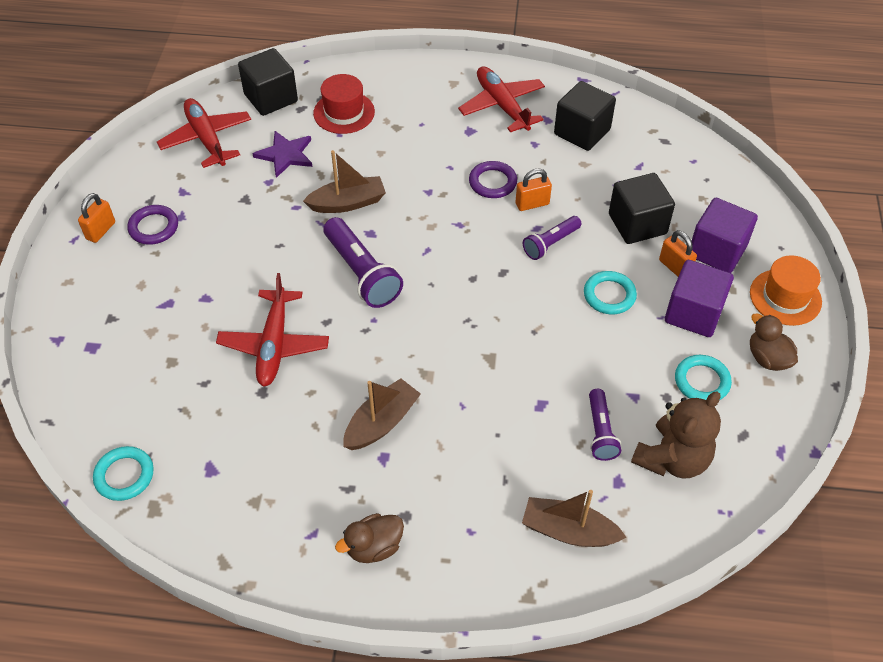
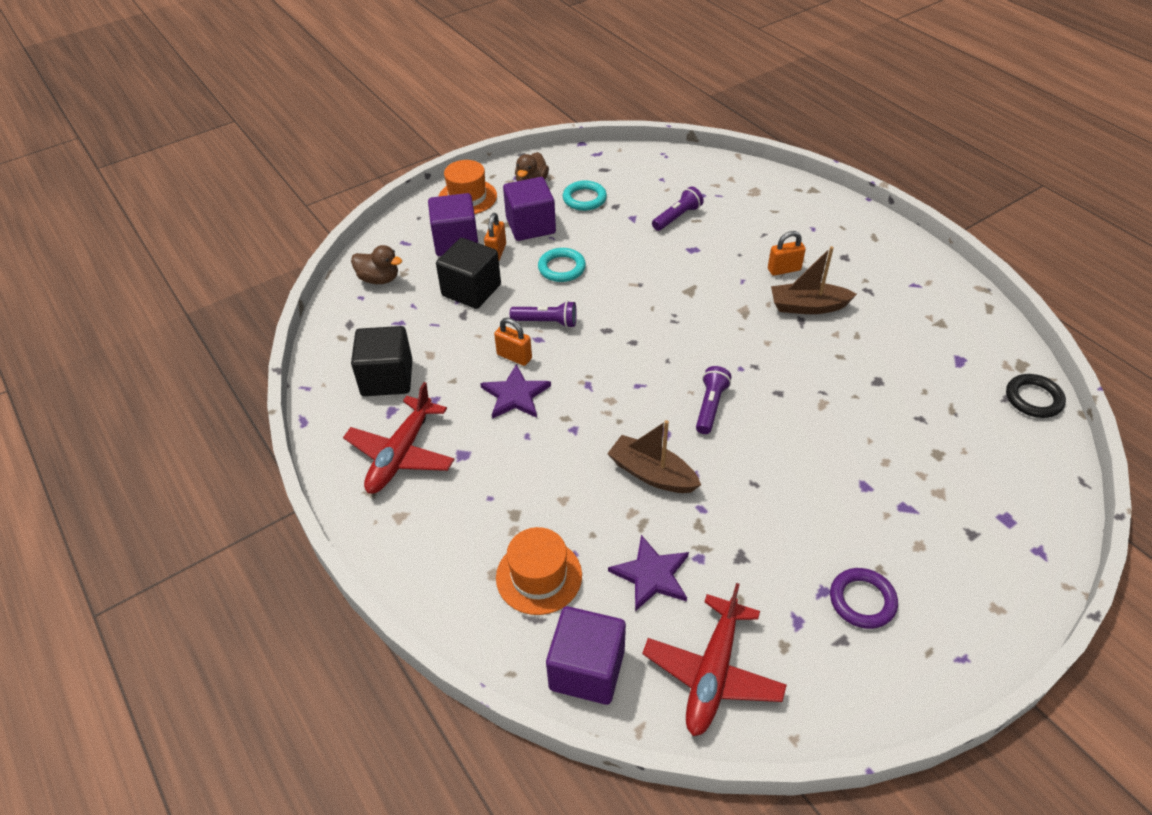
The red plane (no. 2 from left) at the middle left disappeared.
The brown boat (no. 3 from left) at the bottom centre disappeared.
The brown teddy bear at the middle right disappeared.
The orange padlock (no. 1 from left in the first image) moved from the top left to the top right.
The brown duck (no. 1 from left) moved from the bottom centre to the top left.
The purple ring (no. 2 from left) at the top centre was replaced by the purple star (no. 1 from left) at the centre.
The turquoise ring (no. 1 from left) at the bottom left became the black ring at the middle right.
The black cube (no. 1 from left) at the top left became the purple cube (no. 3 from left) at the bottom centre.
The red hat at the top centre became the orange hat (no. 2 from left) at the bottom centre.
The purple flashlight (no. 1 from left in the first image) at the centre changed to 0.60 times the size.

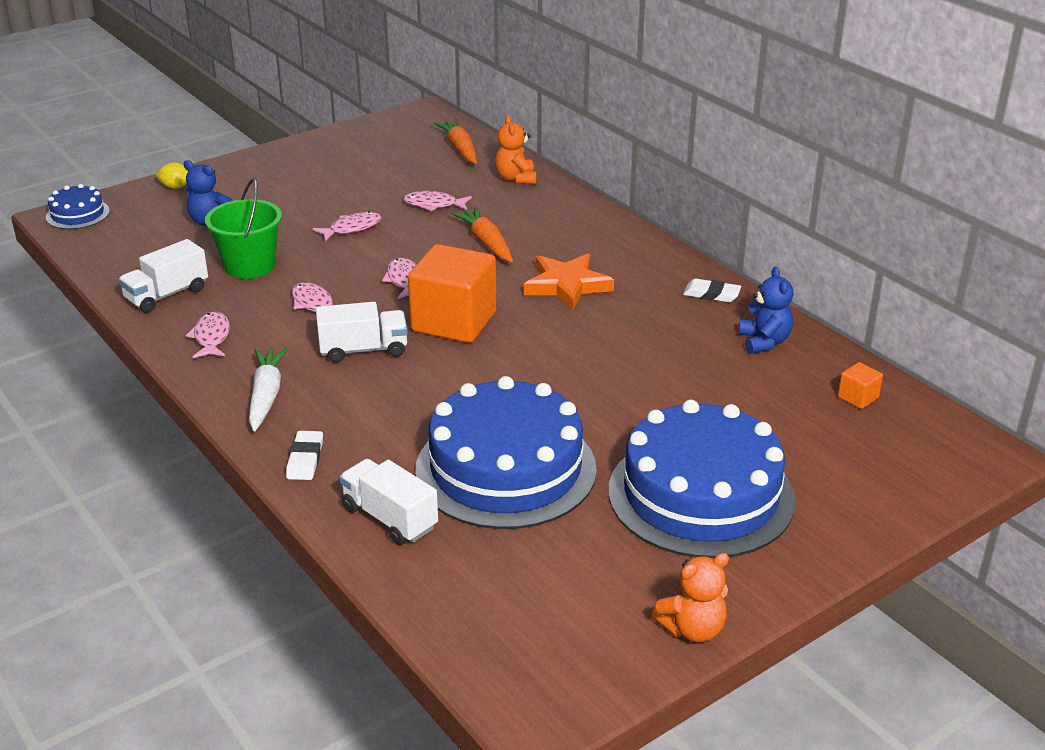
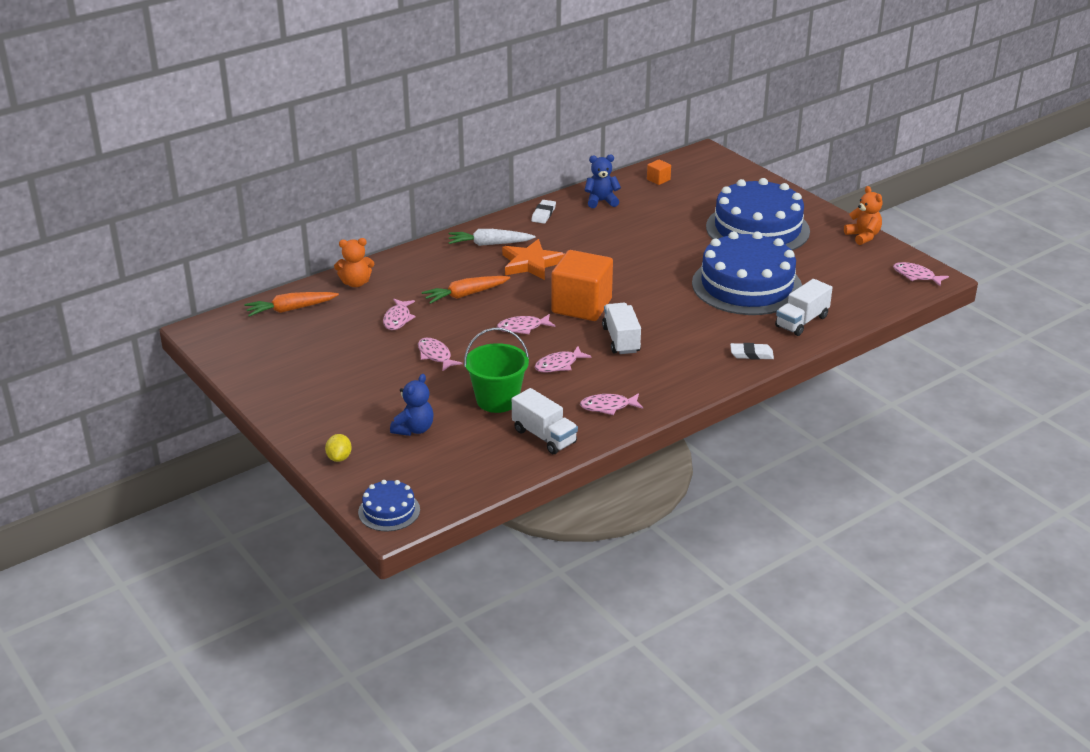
The pink fish (no. 6 from left) at the middle right appeared.
The white carrot moved from the middle left to the top centre.

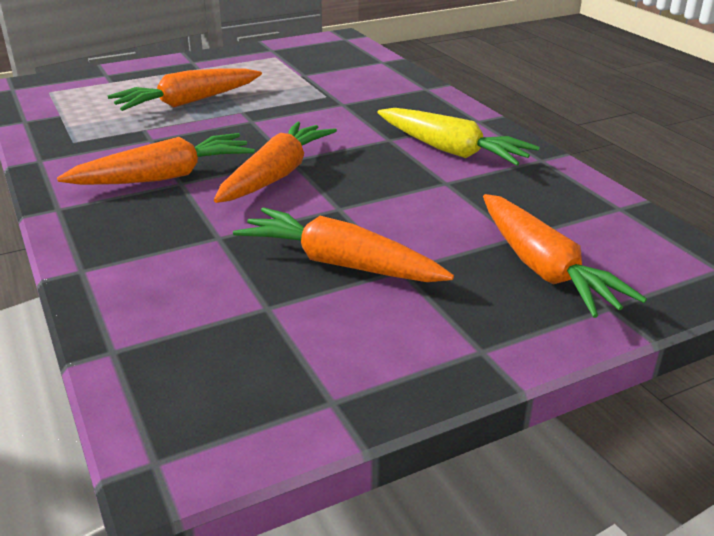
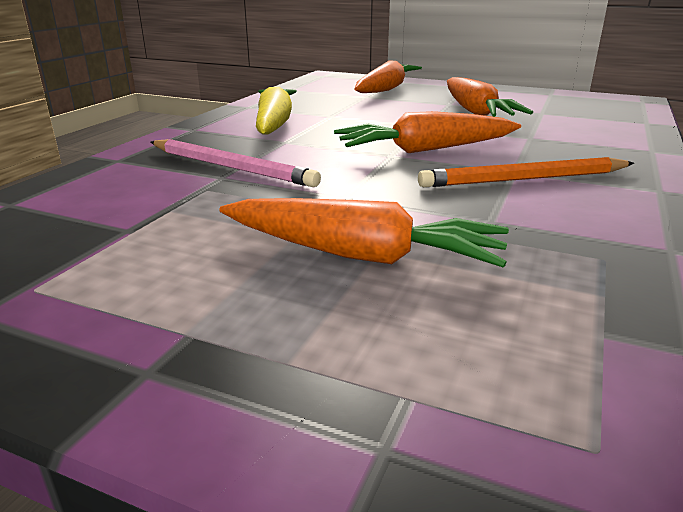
The pink pencil at the top centre appeared.
The orange carrot (no. 1 from left) at the top left was replaced by the orange pencil at the middle right.

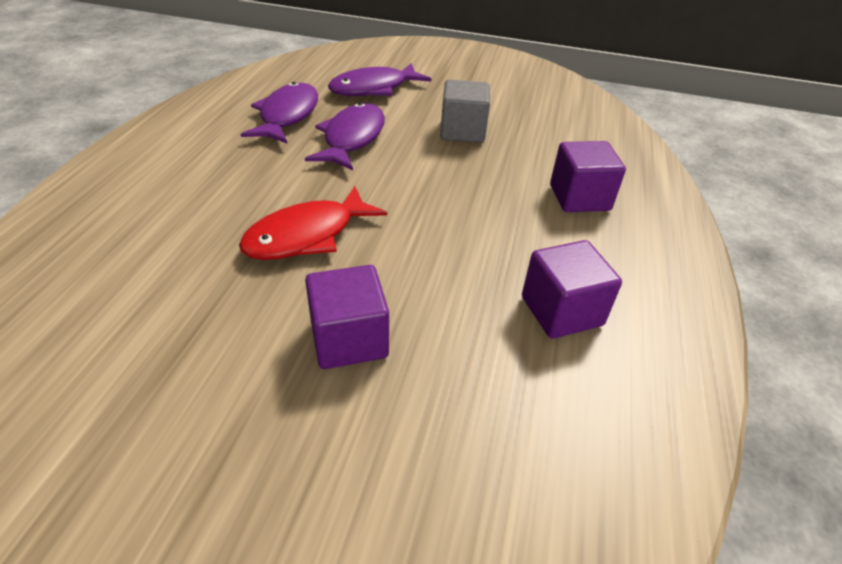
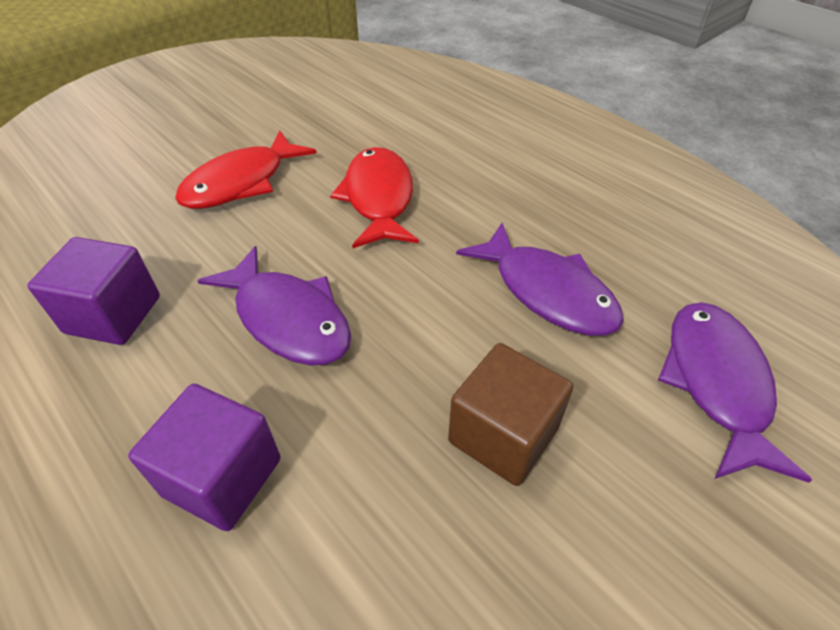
The purple fish (no. 1 from left) moved from the top left to the middle left.
The purple cube (no. 1 from left) at the centre was replaced by the red fish (no. 1 from left) at the top left.
The grey cube at the top centre became the brown cube at the centre.

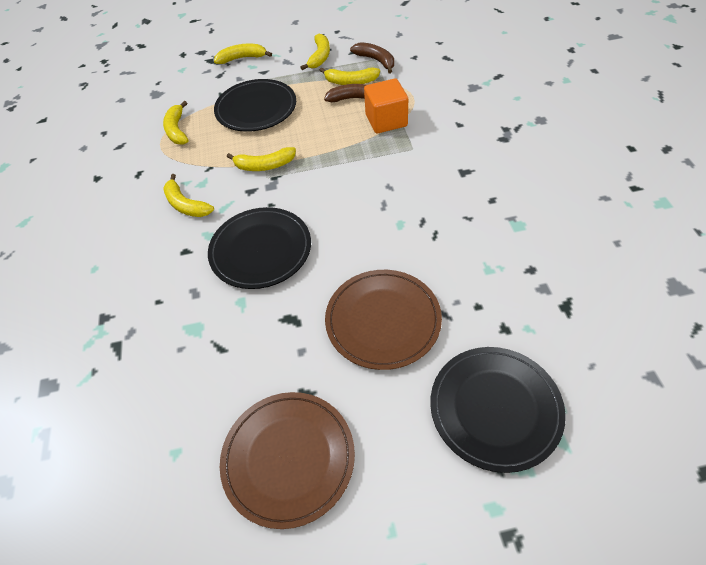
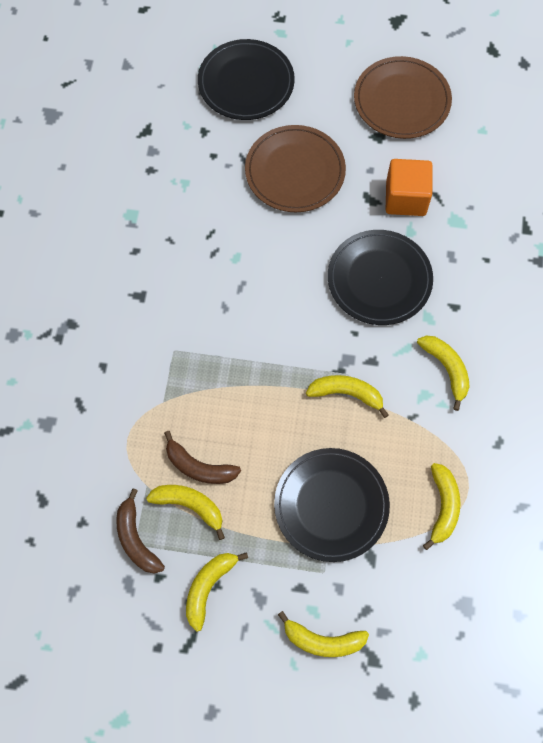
The orange cube moved from the top centre to the top right.

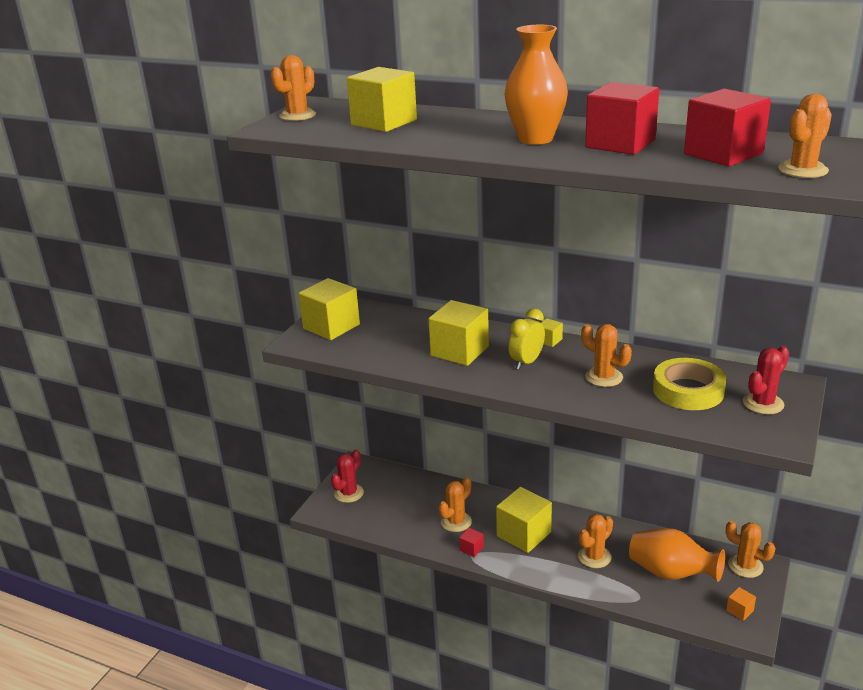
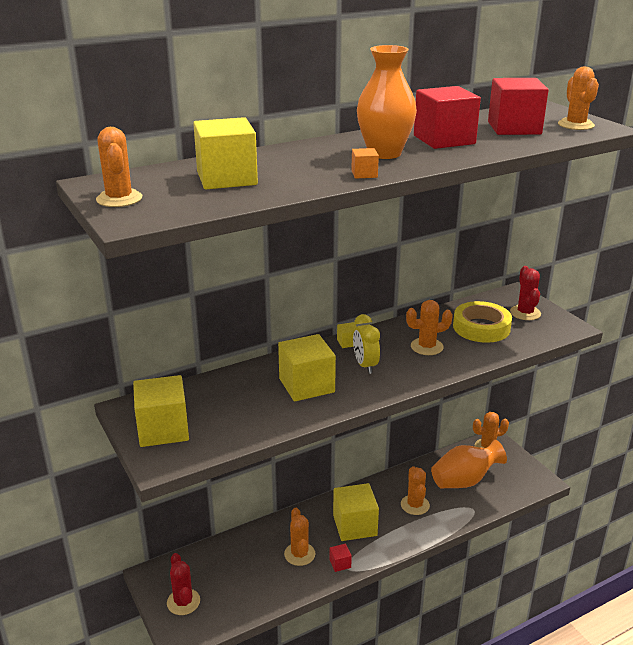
The orange cube moved from the bottom right to the top centre.

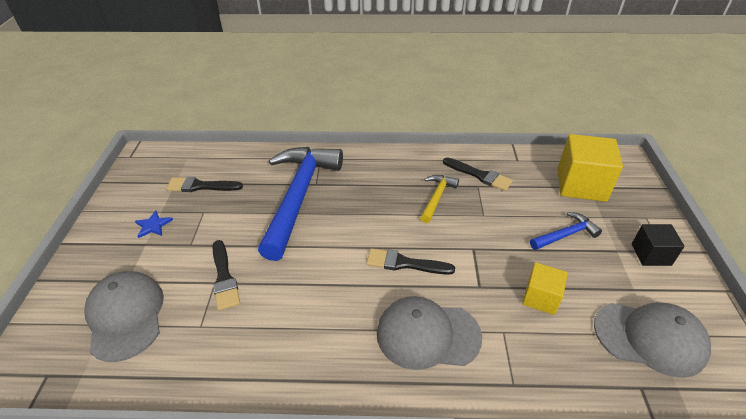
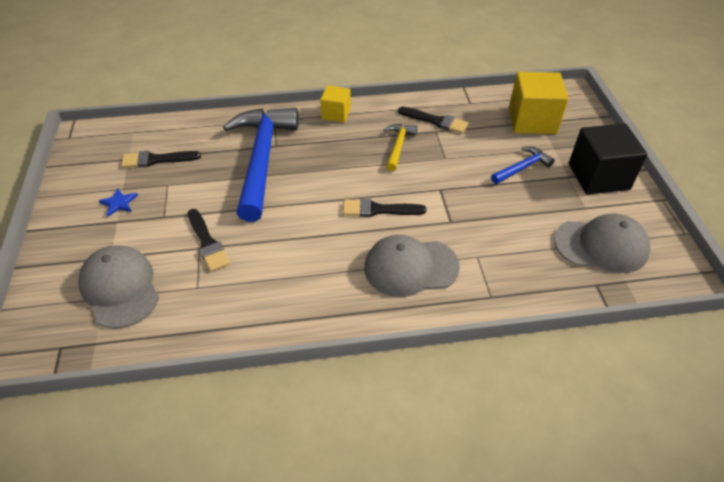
The yellow cube (no. 1 from left) moved from the bottom right to the top centre.
The black cube at the middle right changed to 1.75 times the size.

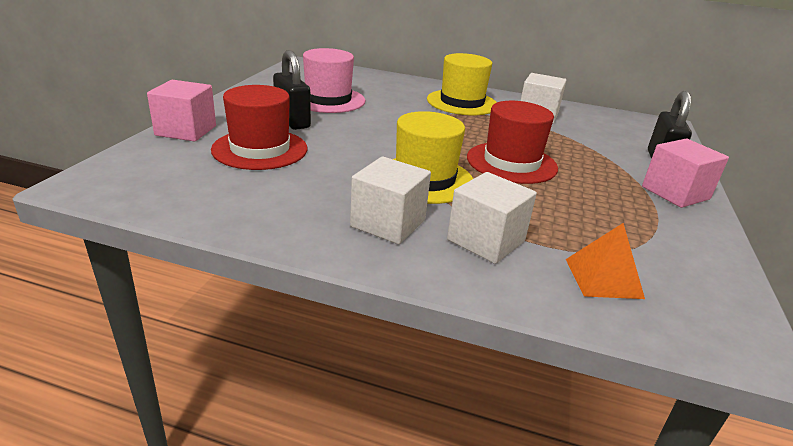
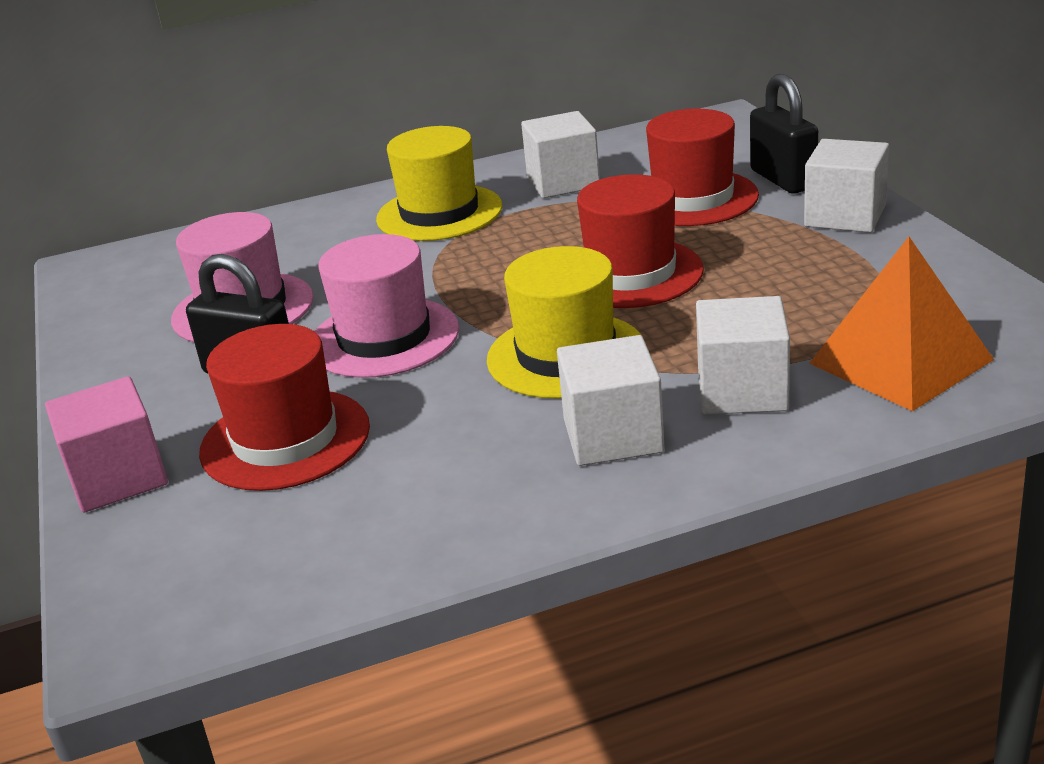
The pink hat (no. 2 from left) at the centre appeared.
The red hat (no. 3 from left) at the top right appeared.
The pink cube (no. 2 from left) at the middle right became the white cube (no. 4 from left) at the top right.
The orange pyramid at the middle right changed to 1.59 times the size.

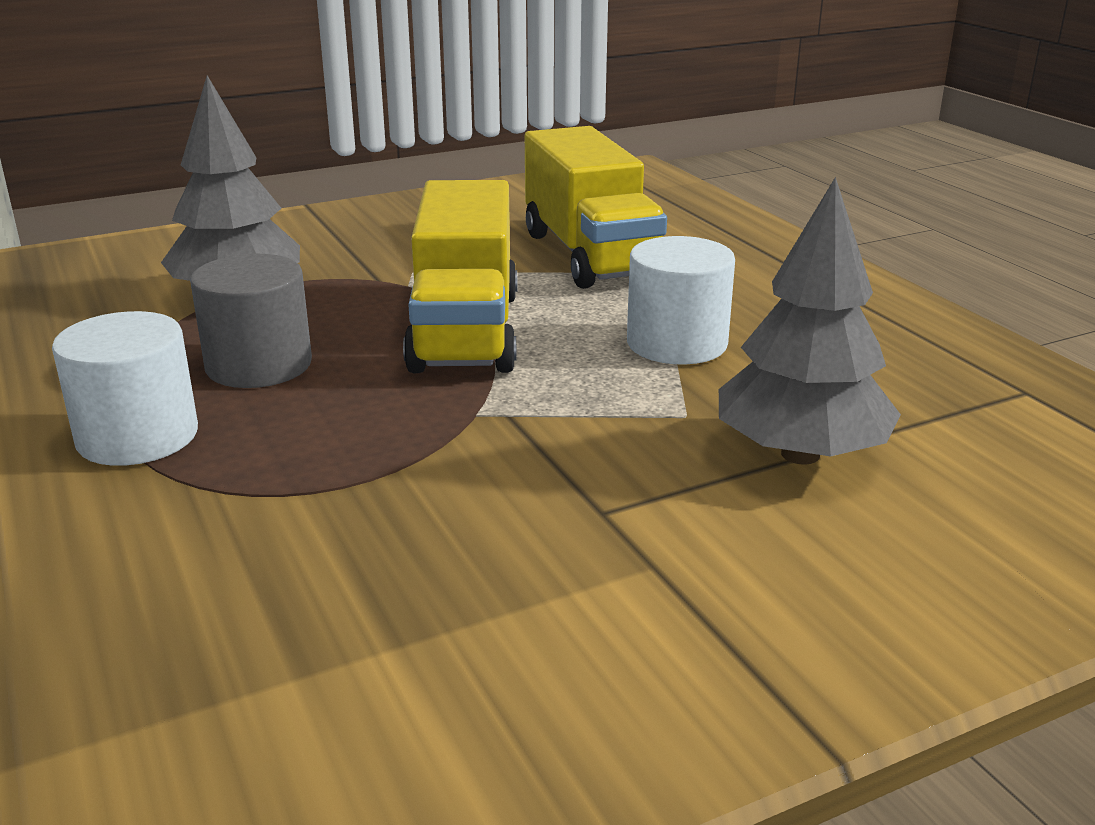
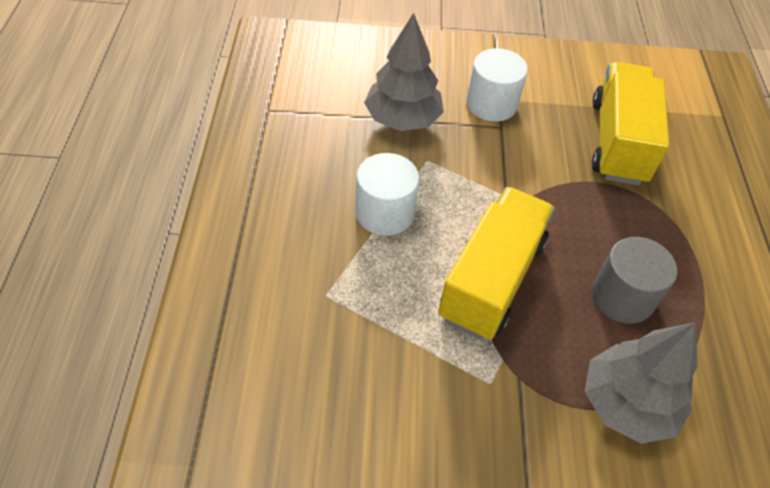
The white cylinder (no. 1 from left in the first image) moved from the middle left to the top centre.
The yellow truck (no. 2 from left) moved from the top centre to the top right.

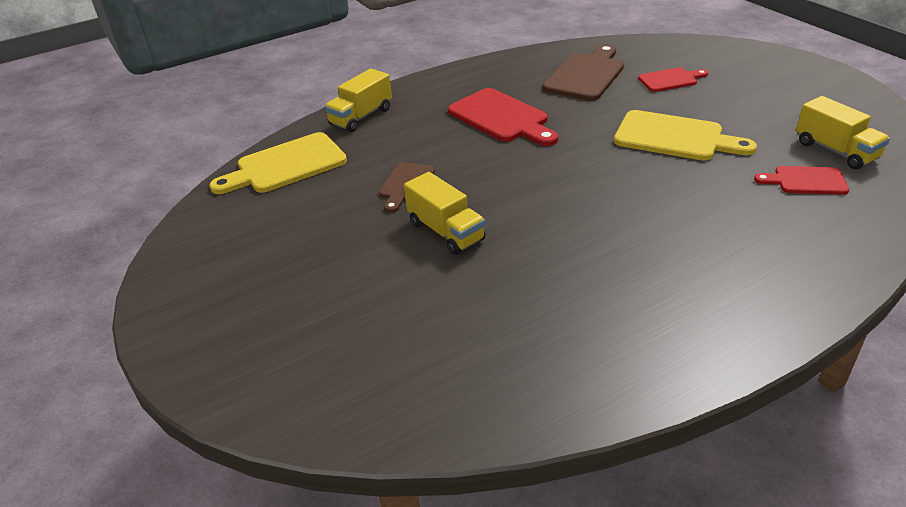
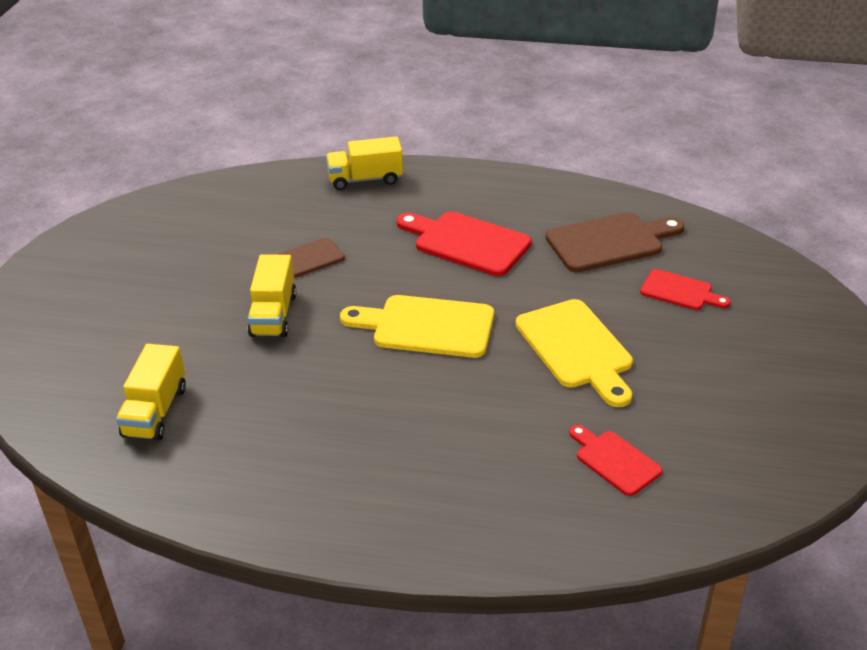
The yellow cutting board (no. 1 from left) moved from the top left to the centre.
The yellow truck (no. 3 from left in the first image) moved from the top right to the middle left.
The red cutting board (no. 1 from left) at the top centre turned 120 degrees clockwise.

